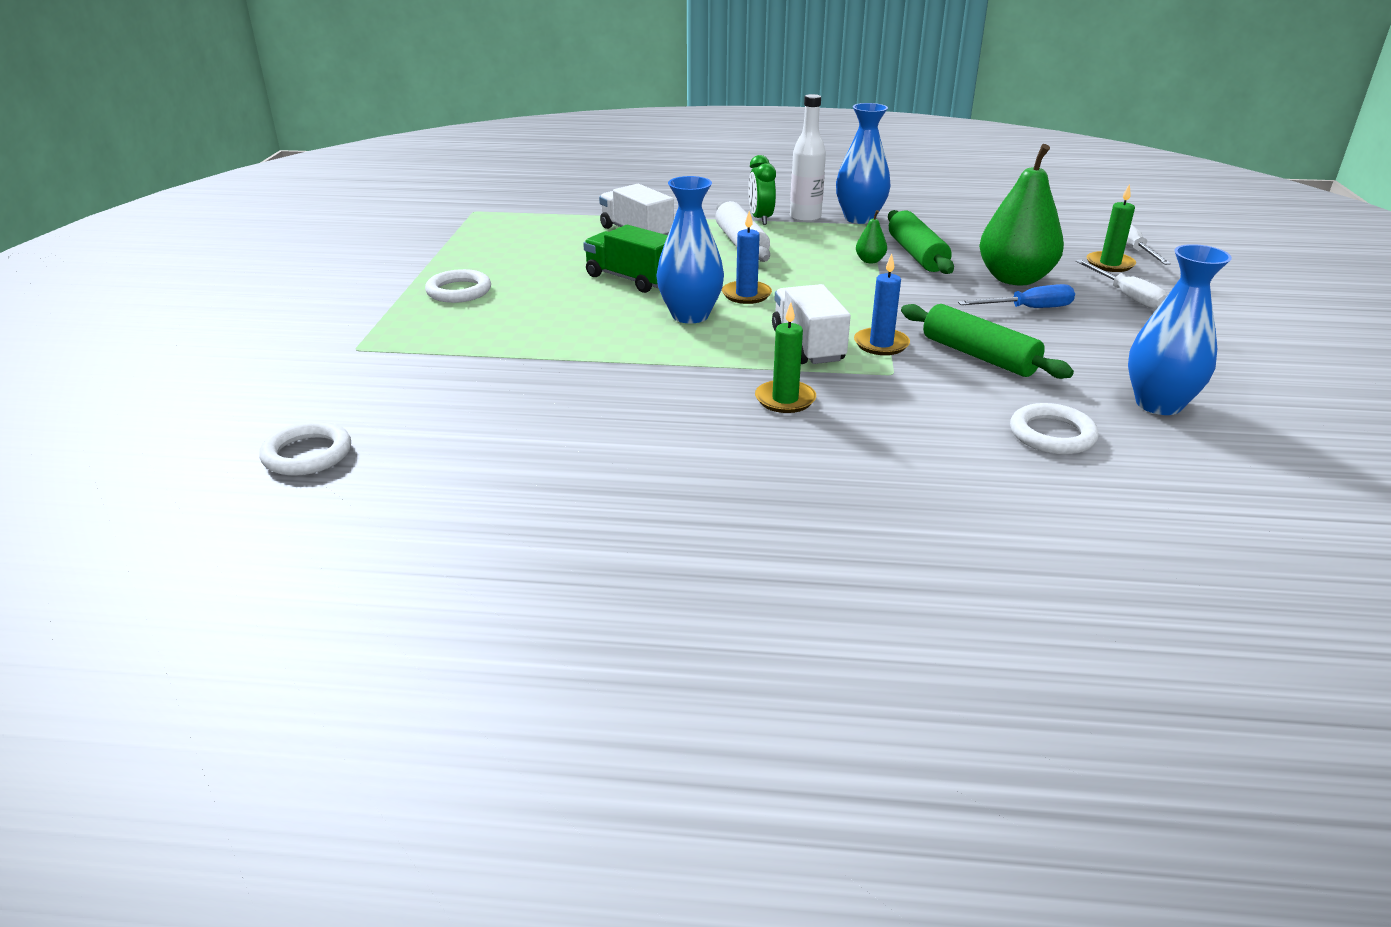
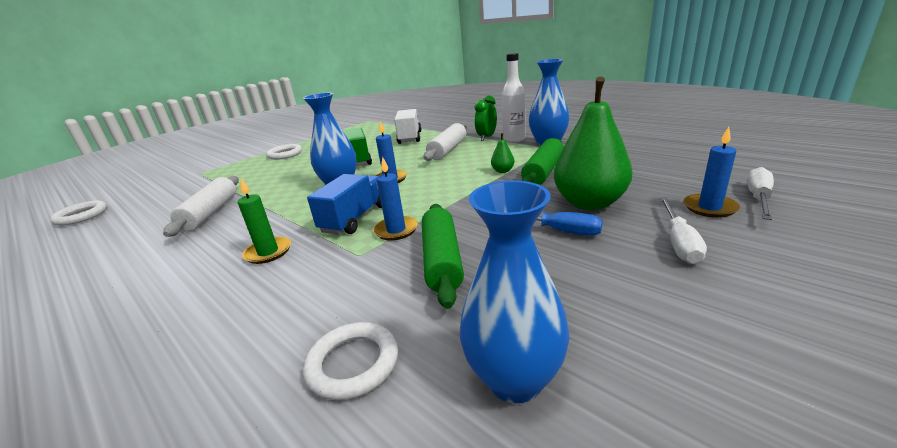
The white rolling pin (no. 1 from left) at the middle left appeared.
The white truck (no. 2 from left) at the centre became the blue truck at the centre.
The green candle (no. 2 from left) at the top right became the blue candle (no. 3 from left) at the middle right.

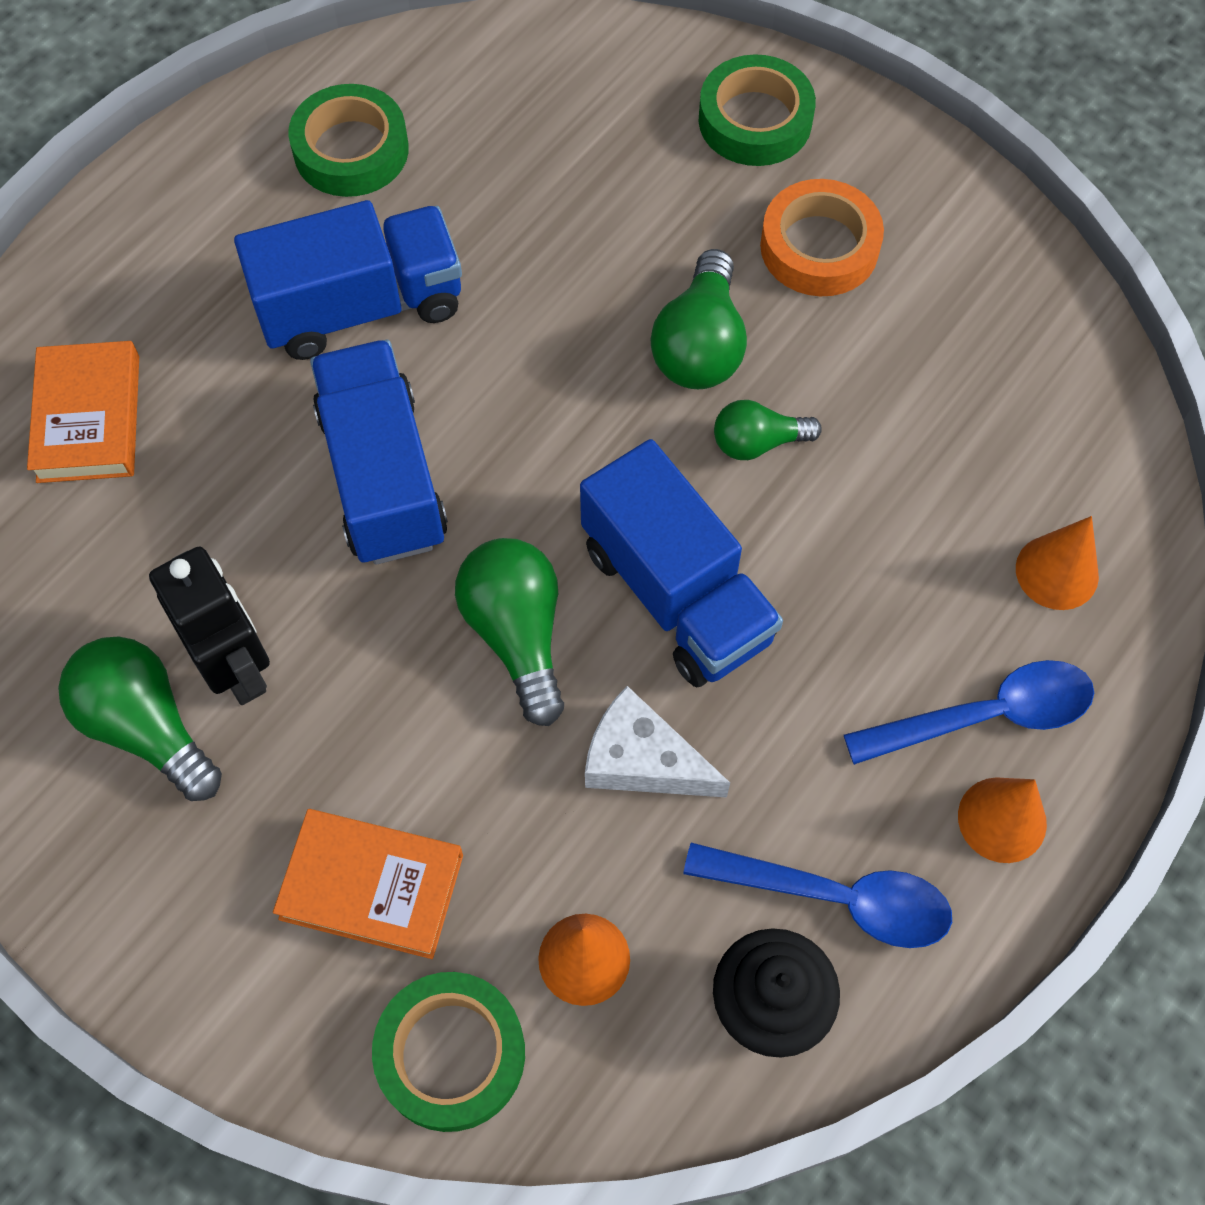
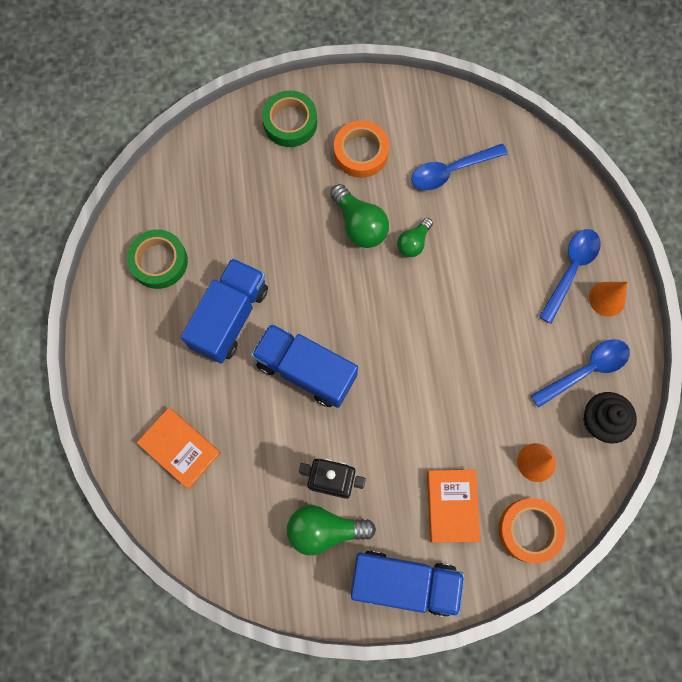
The green light bulb (no. 2 from left) at the centre disappeared.
The white cheese at the centre disappeared.
The orange cone (no. 3 from left) at the middle right disappeared.
The blue spoon (no. 1 from left) at the top right appeared.
The blue truck (no. 3 from left) moved from the centre to the bottom centre.
The green tape (no. 2 from left) at the bottom centre became the orange tape (no. 2 from left) at the bottom right.
The orange book (no. 2 from left) at the bottom left turned 60 degrees counterclockwise.

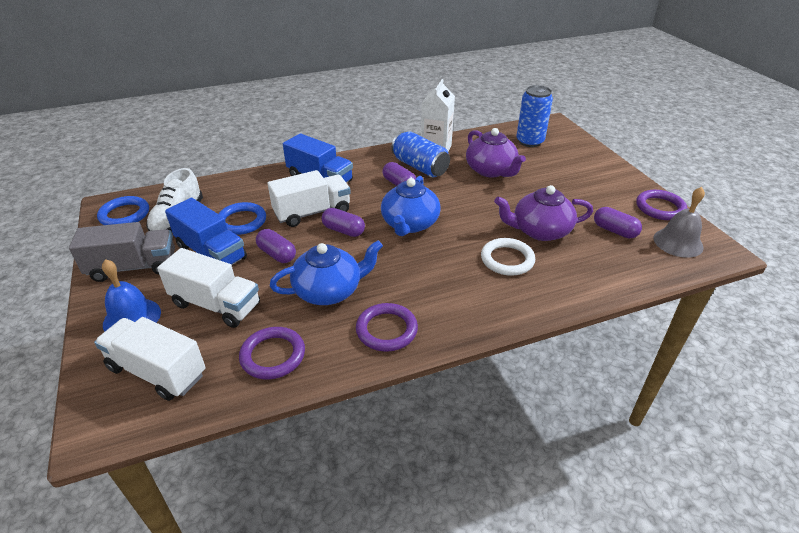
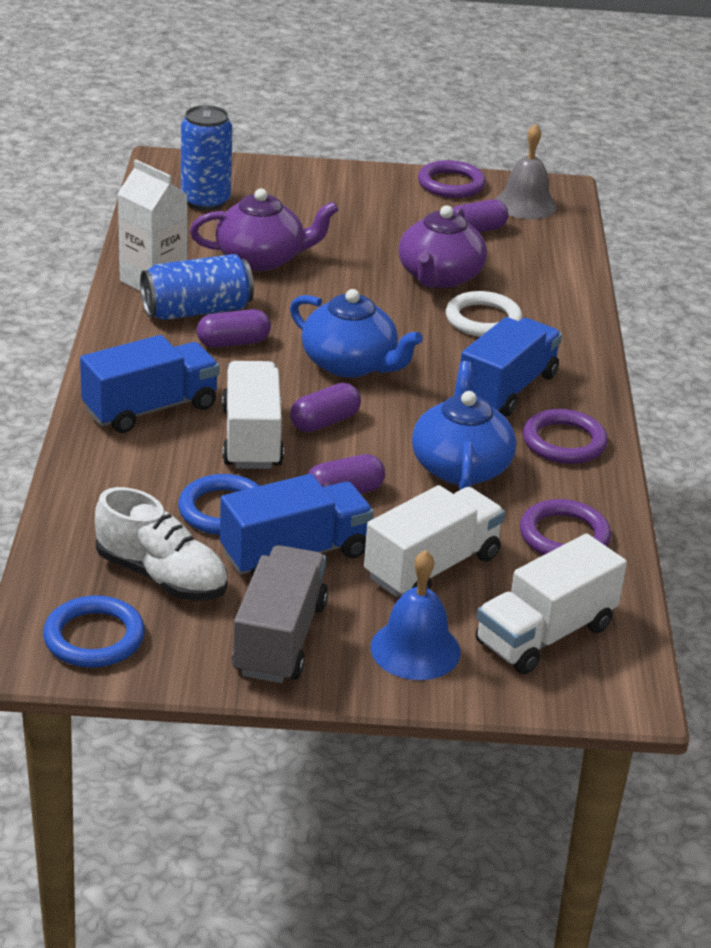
The blue truck (no. 3 from left) at the middle right appeared.

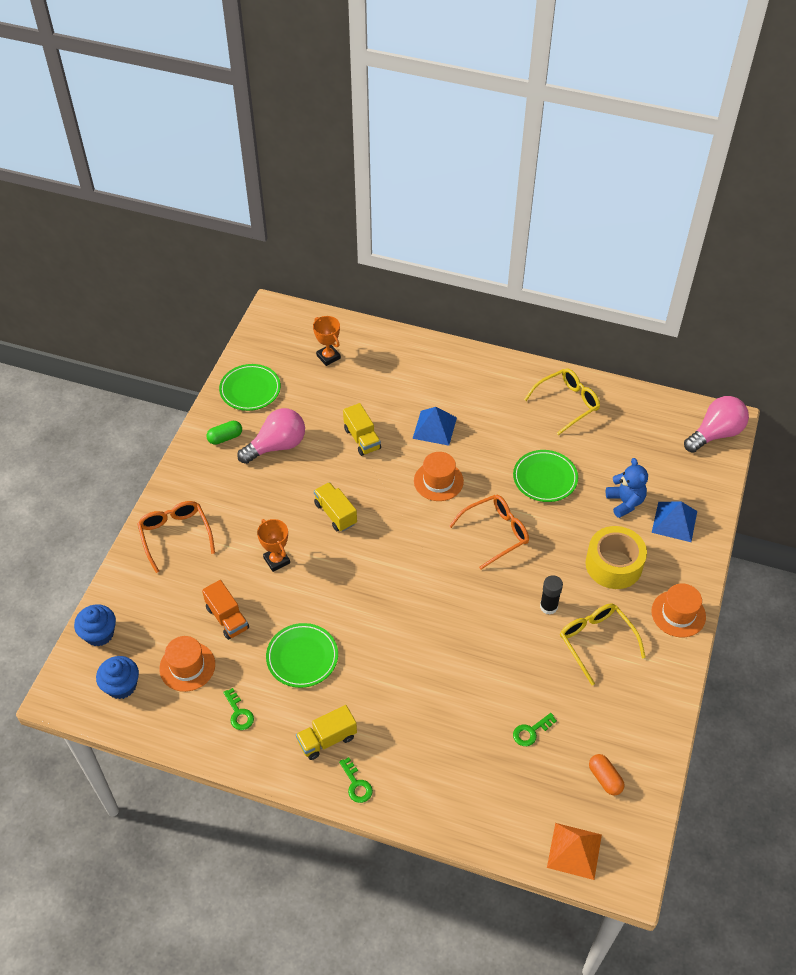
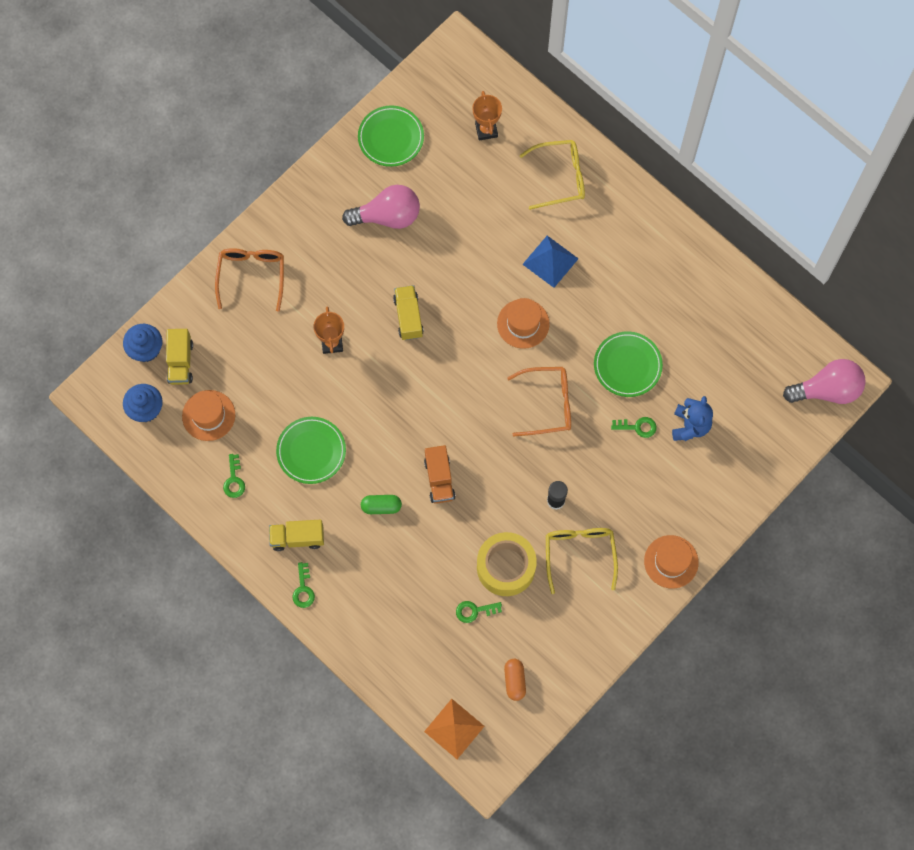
The blue pyramid (no. 2 from left) at the middle right disappeared.
The green key (no. 4 from left) at the middle right appeared.
The orange truck moved from the middle left to the centre.
The green capsule moved from the middle left to the centre.
The yellow truck (no. 3 from left in the first image) moved from the centre to the middle left.
The yellow glasses (no. 1 from left) moved from the middle right to the top centre.
The yellow tape moved from the middle right to the centre.

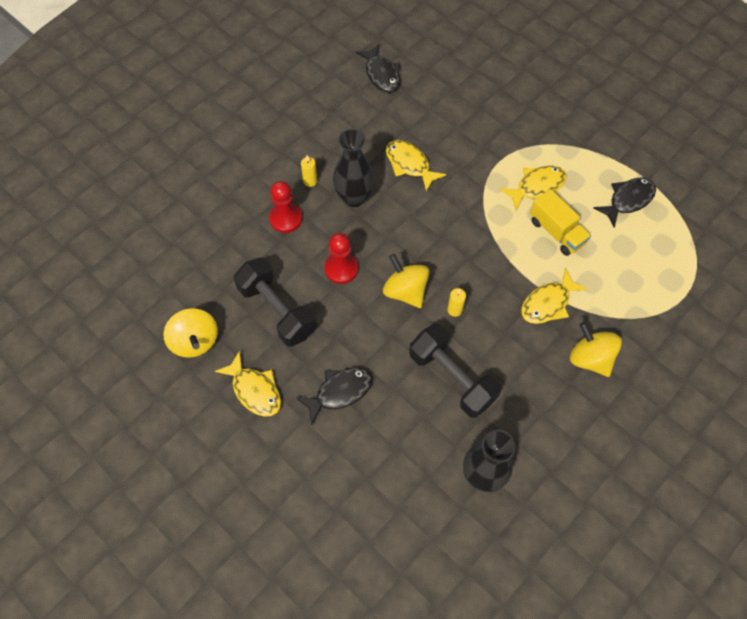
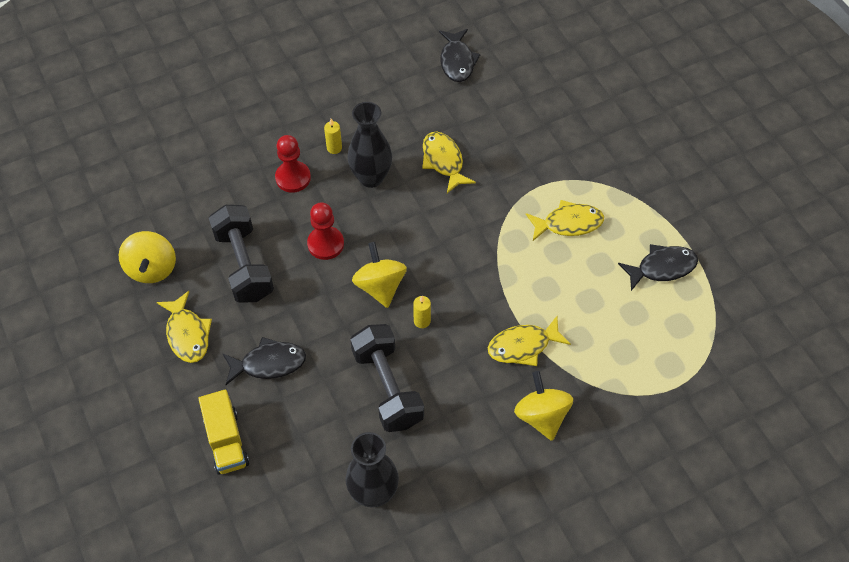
The yellow truck moved from the middle right to the bottom left.

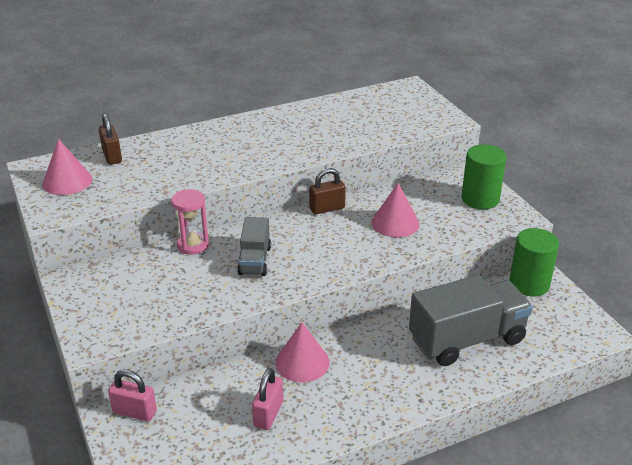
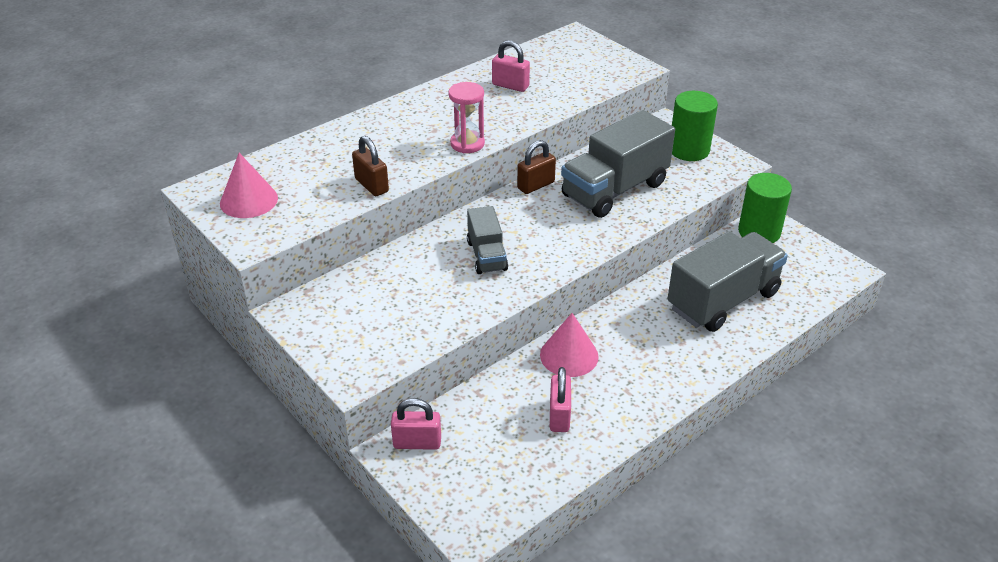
The pink padlock (no. 2 from left) at the top centre appeared.
The brown padlock (no. 1 from left) moved from the top left to the top centre.
The pink hourglass moved from the middle left to the top centre.
The pink cone (no. 3 from left) at the centre was replaced by the grey truck (no. 2 from left) at the top centre.

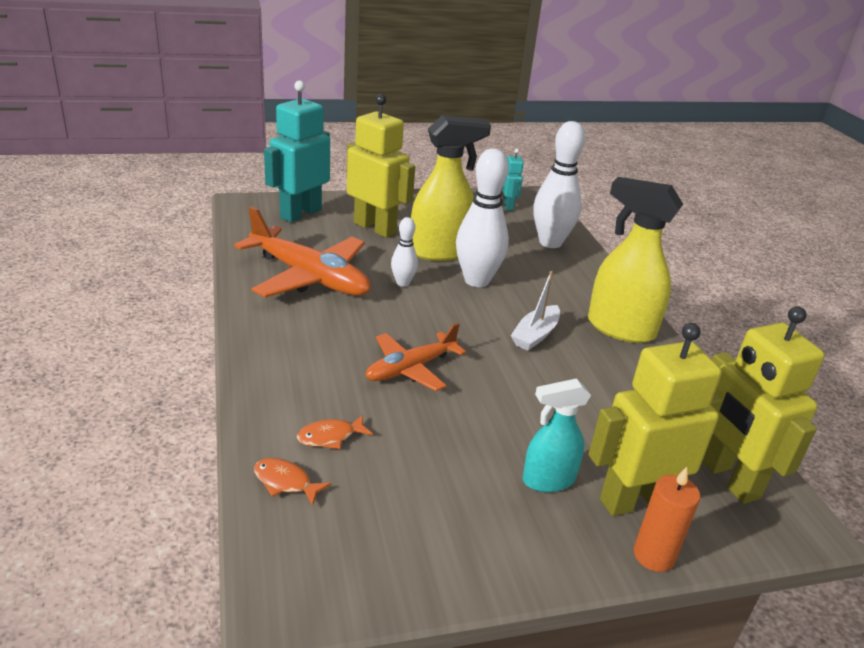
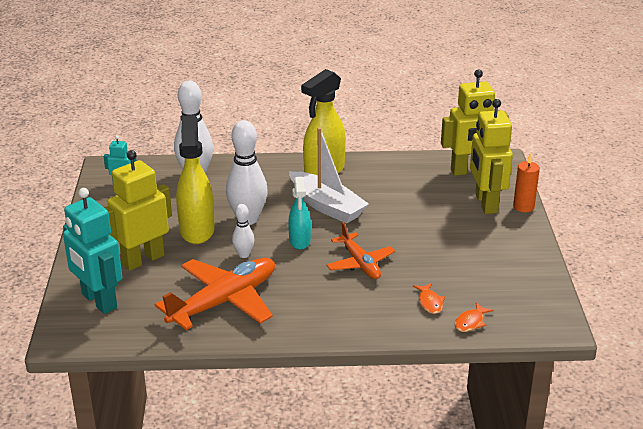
The turquoise spray bottle moved from the bottom centre to the centre.
The white boat at the centre changed to 1.70 times the size.

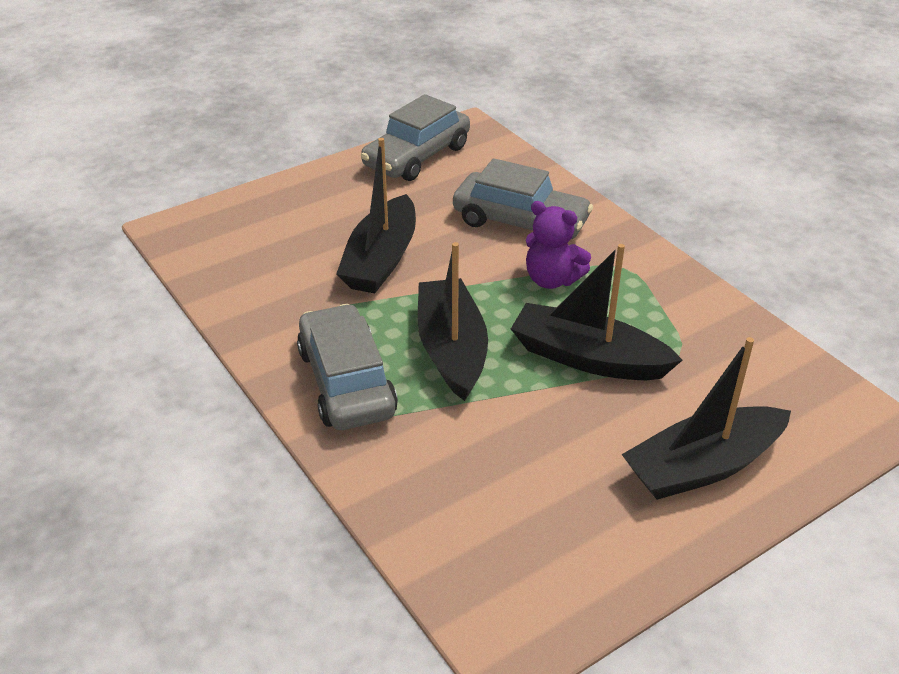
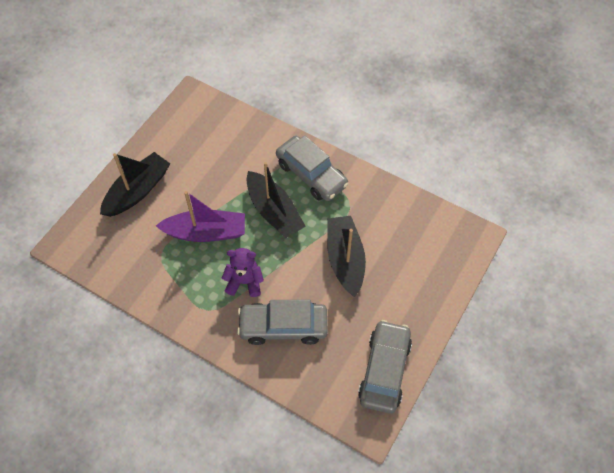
The black boat (no. 3 from left) at the centre became the purple boat at the middle left.

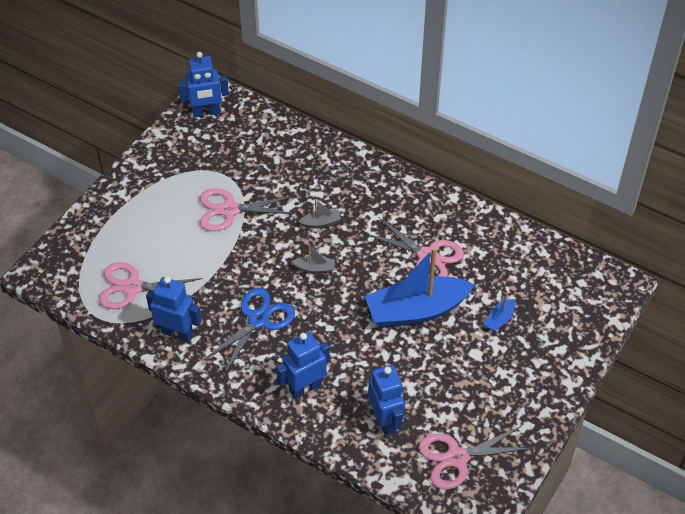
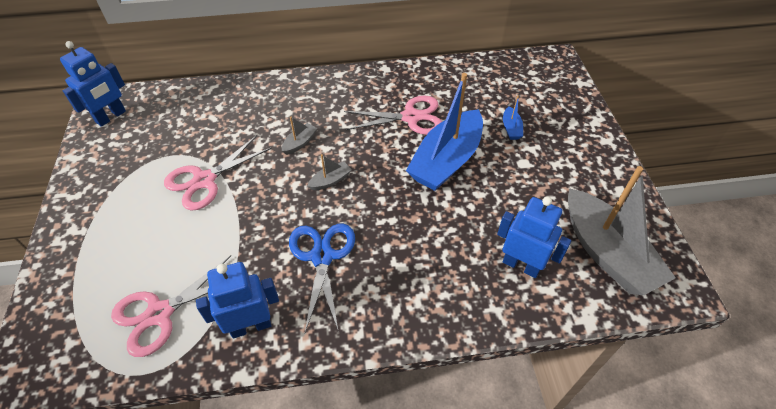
The blue robot (no. 3 from left) at the bottom centre disappeared.
The pink scissors (no. 4 from left) at the bottom right was replaced by the grey boat (no. 3 from left) at the middle right.

